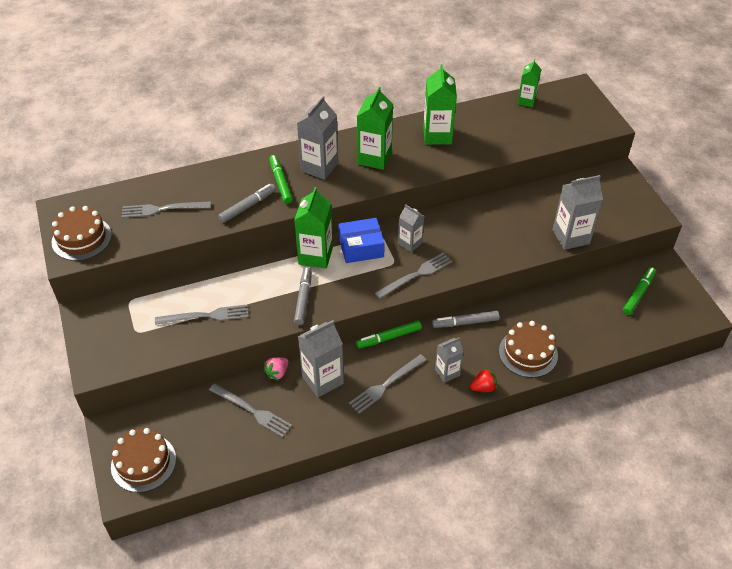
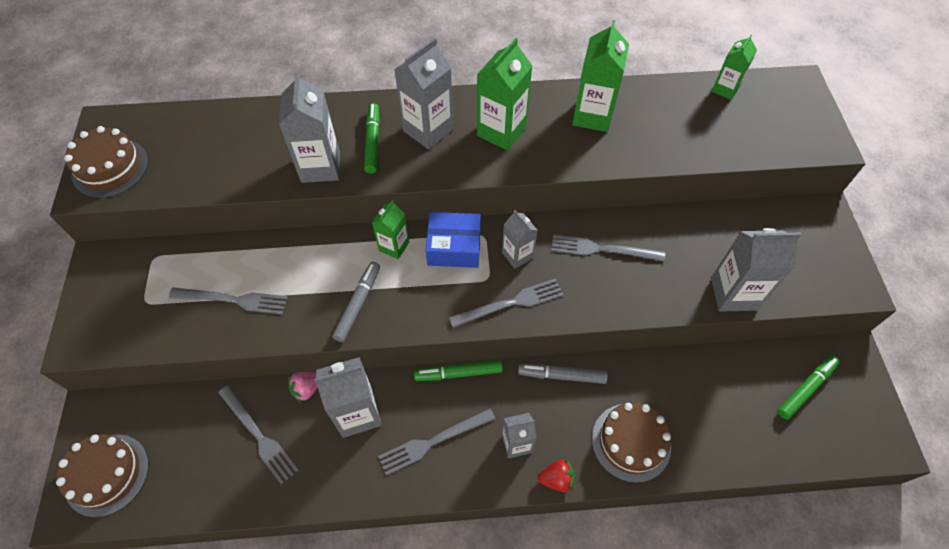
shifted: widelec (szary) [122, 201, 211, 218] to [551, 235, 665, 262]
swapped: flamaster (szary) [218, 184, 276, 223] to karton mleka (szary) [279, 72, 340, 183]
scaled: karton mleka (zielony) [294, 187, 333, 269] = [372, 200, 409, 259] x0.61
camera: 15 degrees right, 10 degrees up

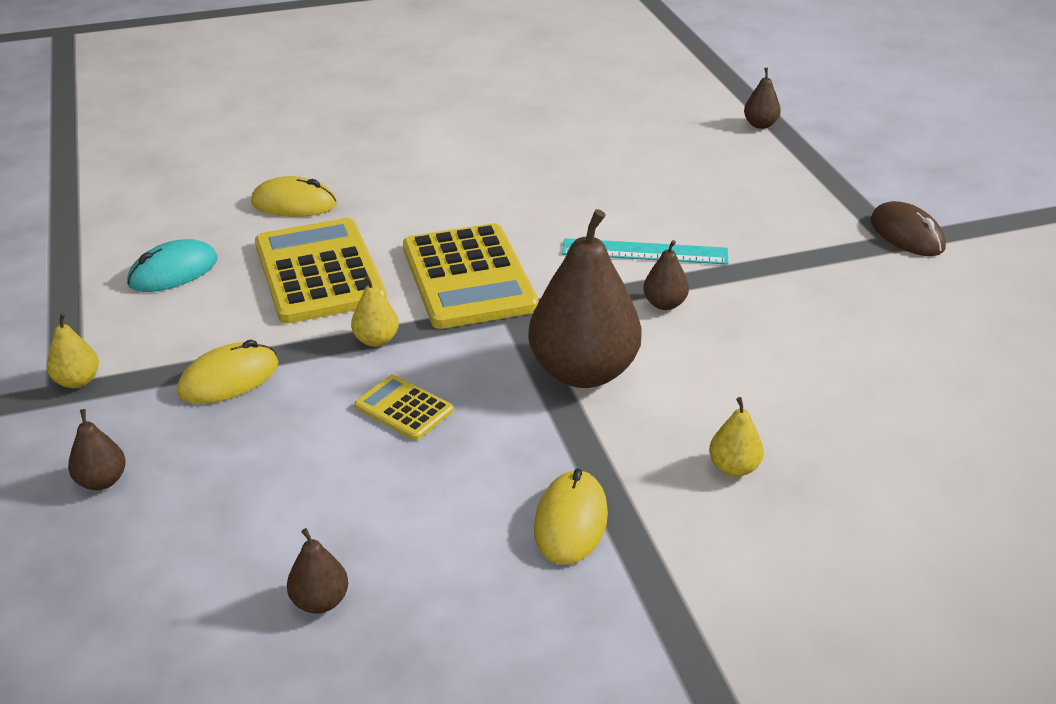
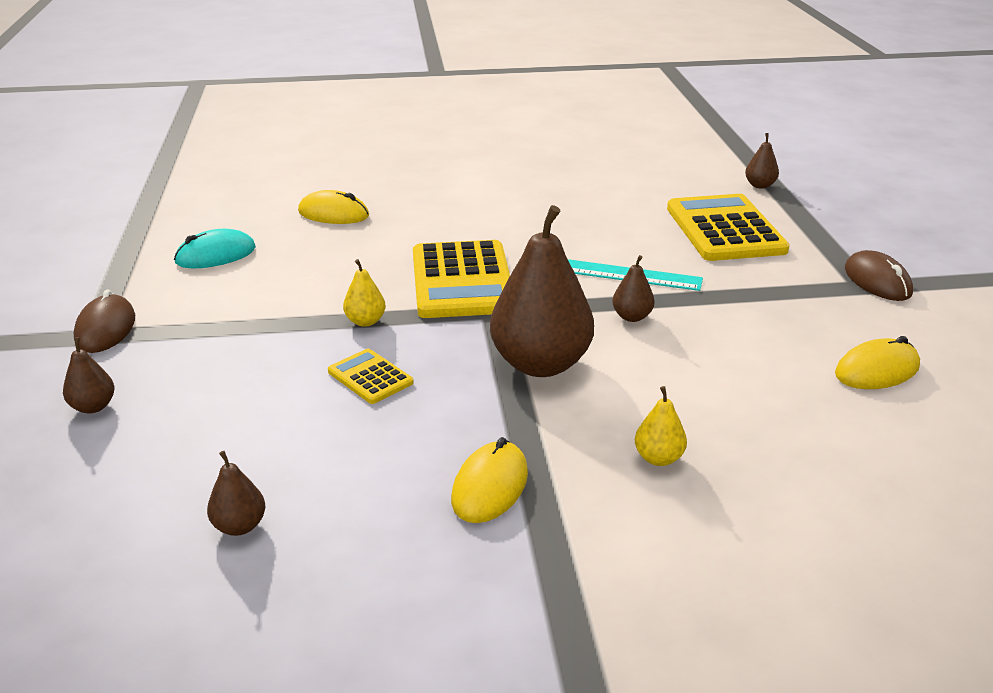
shifted: myszka (żółty) [177, 340, 279, 404] to [835, 336, 920, 389]; kalkulator (żółty) [255, 218, 387, 324] to [667, 194, 790, 261]
swapped: gruszka (żółty) [47, 313, 99, 388] to myszka (brązowy) [74, 289, 135, 353]
camera: 10 degrees right, 5 degrees down

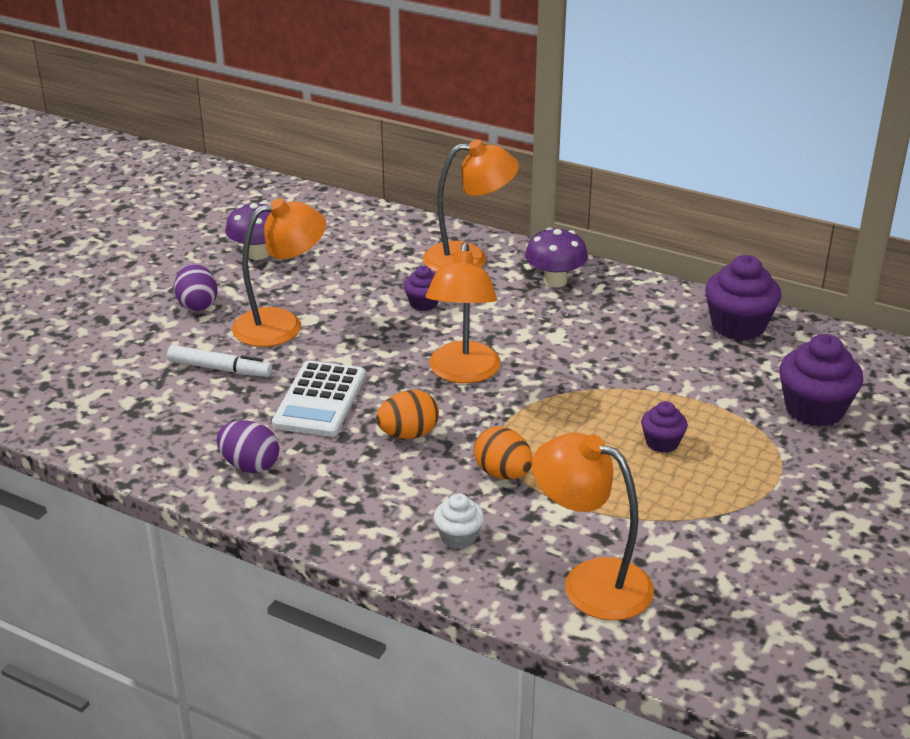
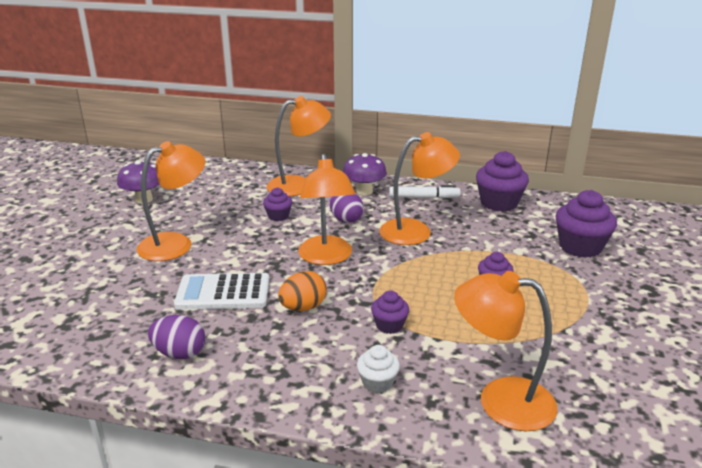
new: lampka (pomarańczowy) [379, 132, 460, 245]
shifted: flamaster (biały) [167, 345, 272, 377] to [389, 185, 460, 199]; jajko (fioletowy) [174, 264, 218, 311] to [329, 194, 364, 223]
swapped: jajko (pomarańczowy) [474, 426, 533, 480] to muffinka (fioletowy) [371, 290, 409, 334]
rotated: kalkulator (biały) [272, 361, 366, 437] = [174, 273, 269, 310] 90 degrees clockwise
camera: 15 degrees left, 5 degrees down

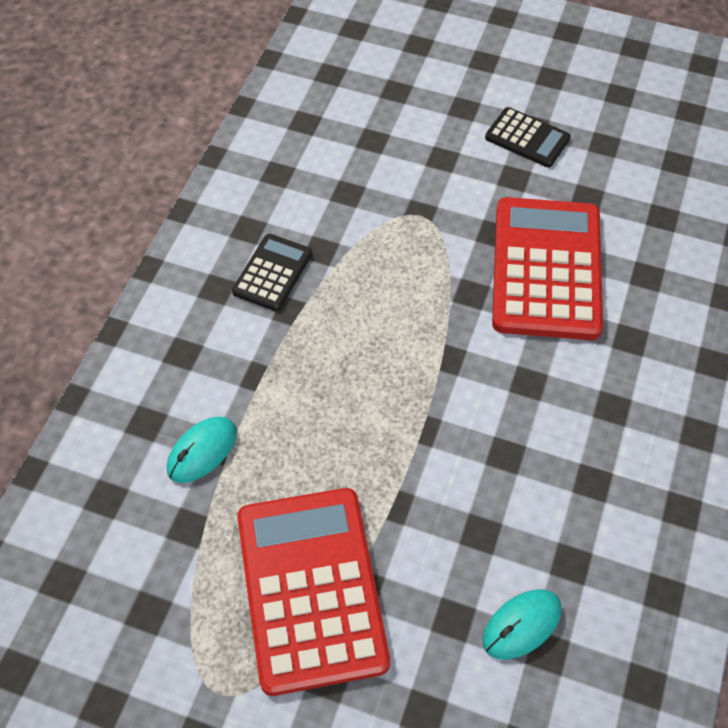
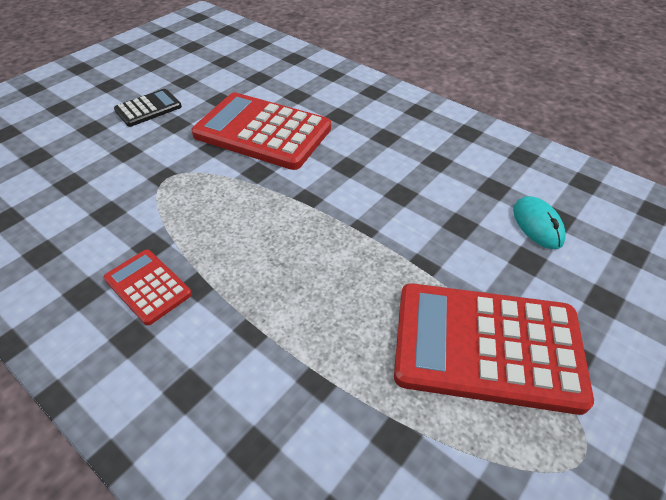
gone: myszka (turkusowy) [167, 417, 237, 483]
repainted: kalkulator (czarny) [232, 234, 312, 311] to kalkulator (czerwony) [103, 249, 192, 325]
camera: 70 degrees left, 10 degrees down

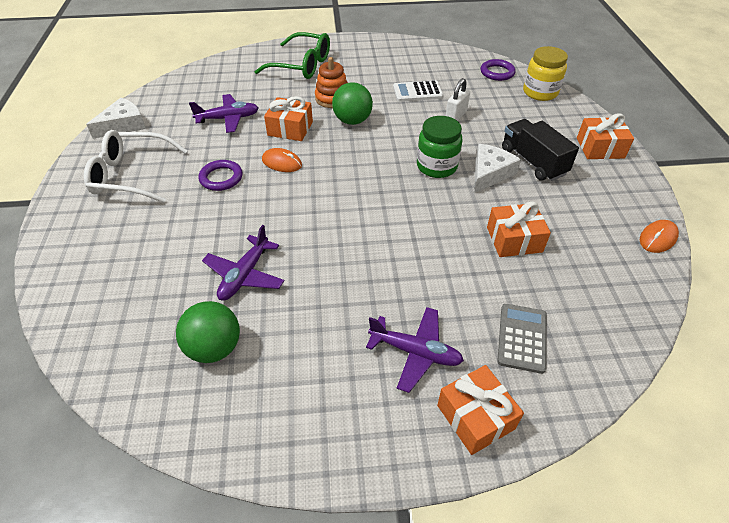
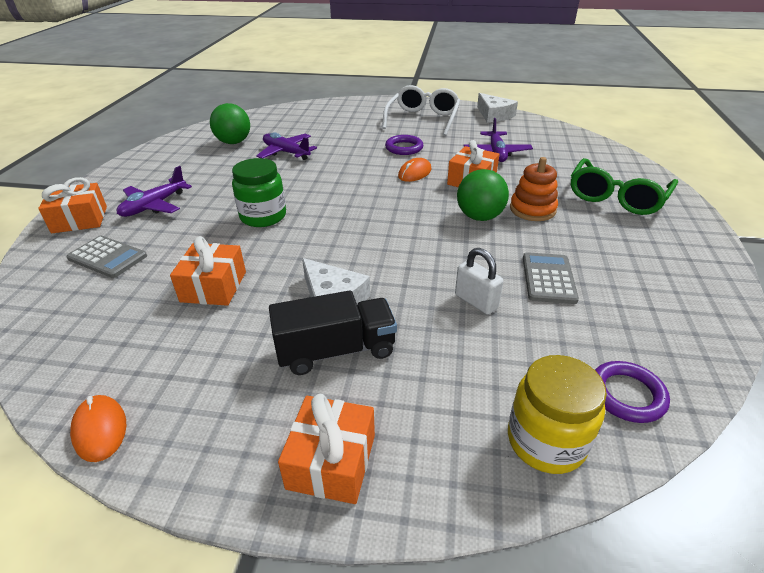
shifted: słoik (zielony) [417, 116, 463, 178] to [232, 158, 286, 227]
repainted: kalkulator (biały) [393, 80, 443, 102] to kalkulator (szary) [523, 252, 579, 304]
camera: 105 degrees right, 10 degrees down

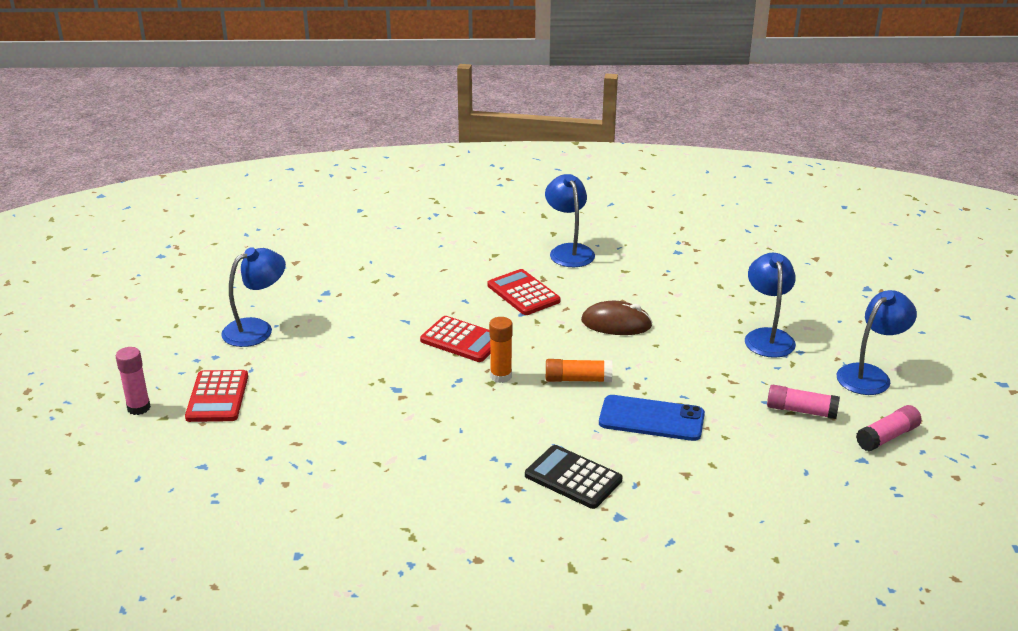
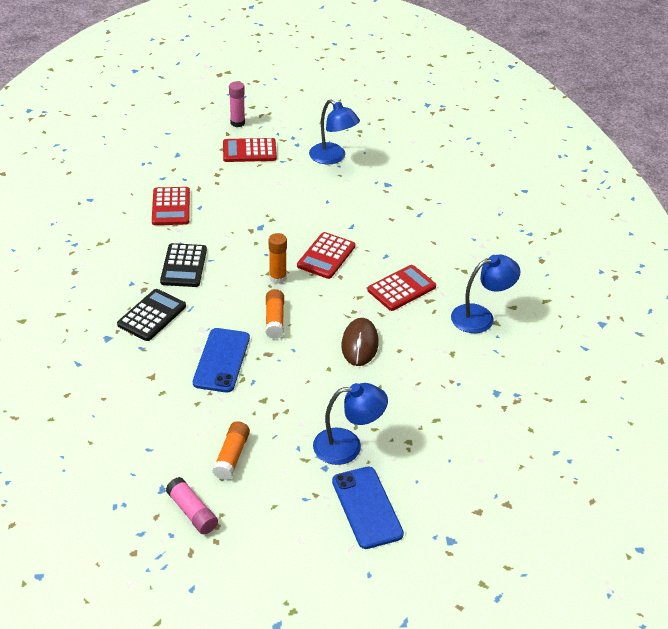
gone: lampka (niebieski) [837, 290, 917, 395]
new: kalkulator (czerwony) [152, 187, 190, 225]; kalkulator (czarny) [160, 243, 207, 287]; telefon (niebieski) [332, 467, 404, 549]
repainted: klej w sztyfcie (różowy) [767, 385, 840, 419] to klej w sztyfcie (pomarańczowy) [212, 421, 250, 480]
camera: 85 degrees right, 10 degrees up

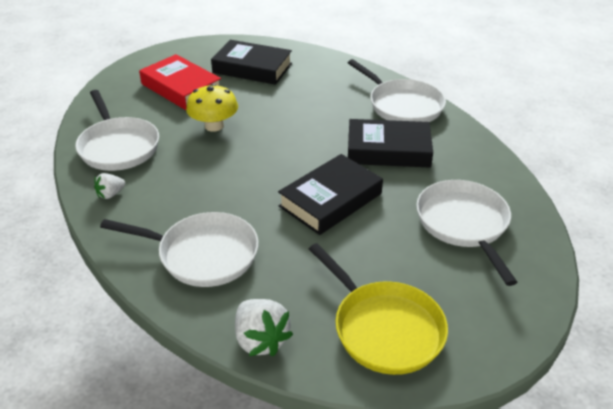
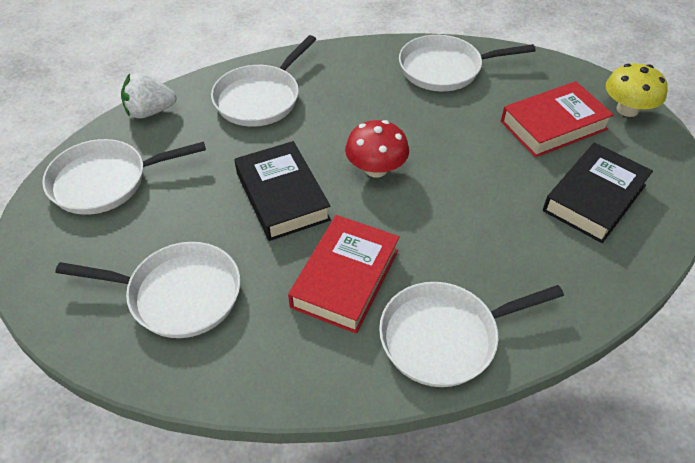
gone: truskawka (biały) [94, 173, 125, 199]
new: grzyb (czerwony) [345, 120, 409, 178]
shifted: grzyb (żółty) [186, 84, 238, 132] to [606, 63, 668, 117]
repainted: patelnia (żółty) [309, 243, 448, 375] to patelnia (biały) [42, 139, 206, 215]; książka (czarny) [348, 119, 433, 168] to książka (czerwony) [288, 215, 400, 334]
camera: 110 degrees right, 10 degrees up

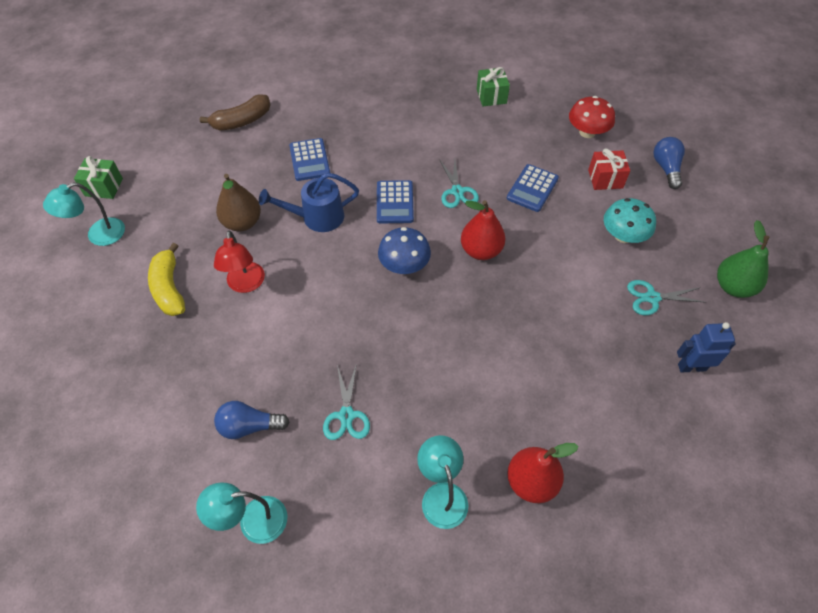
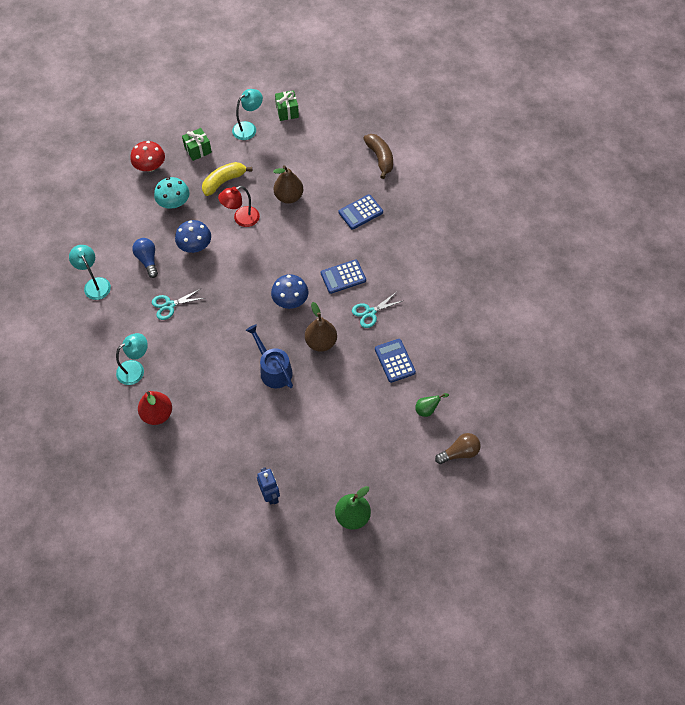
gone: nożyczki (turkusowy) [627, 280, 706, 315]
new: grzyb (niebieski) [175, 220, 211, 253]
shifted: konewka (niebieski) [259, 173, 359, 232] to [246, 325, 293, 388]; prezent (zielony) [477, 67, 510, 106] to [182, 128, 212, 161]; grzyb (czerwony) [569, 96, 615, 138] to [130, 141, 165, 172]; grzyb (turkusowy) [604, 198, 656, 243] to [154, 177, 190, 209]
swapped: prezent (czerwony) [588, 149, 630, 190] to gruszka (zielony) [415, 393, 449, 417]
repainted: gruszka (czerwony) [461, 200, 505, 260] to gruszka (brązowy) [305, 302, 337, 352]; żarówka (niebieski) [653, 137, 685, 189] to żarówka (brązowy) [435, 433, 481, 464]
rotated: lampka (turkusowy) [43, 183, 125, 246] = [232, 89, 263, 140] 105 degrees clockwise; banan (brązowy) [200, 94, 271, 131] = [363, 134, 393, 179] 150 degrees counterclockwise; kalkulator (niebieski) [507, 164, 559, 212] = [375, 339, 416, 383] 60 degrees clockwise
camera: 70 degrees right, 5 degrees up

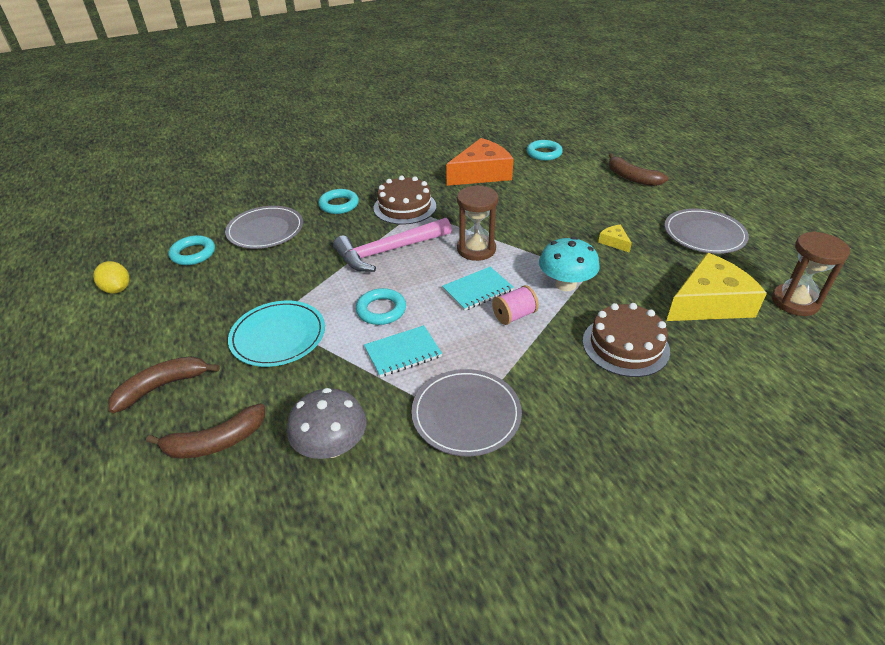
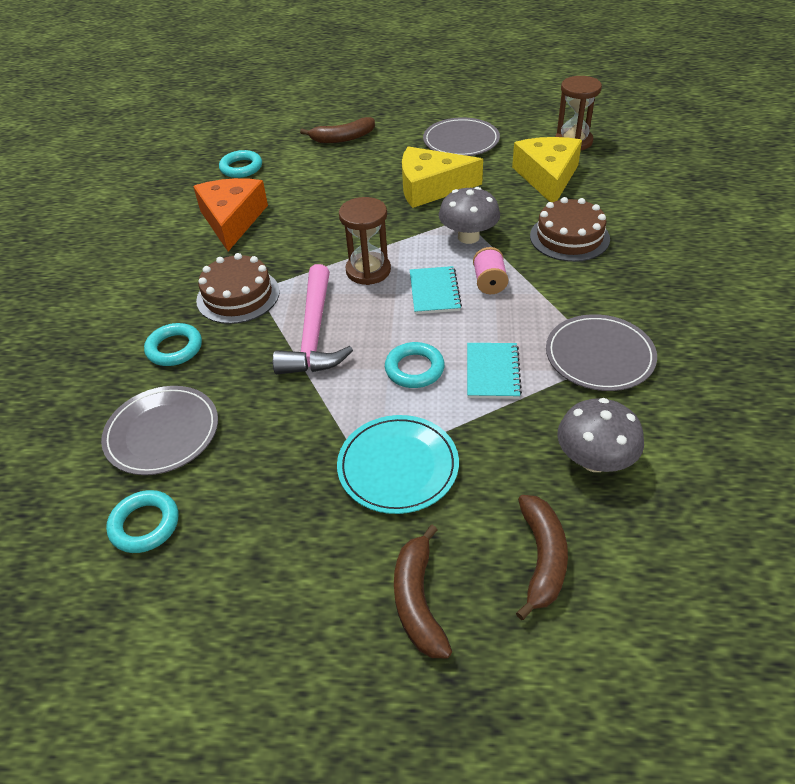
gone: cytryna (żółty) [93, 261, 130, 294]
repainted: grzyb (turkusowy) [539, 237, 600, 291] to grzyb (szary) [439, 187, 500, 244]
scaled: ser (żółty) [598, 225, 632, 253] = [402, 146, 483, 208] x2.37
camera: 60 degrees left, 5 degrees up

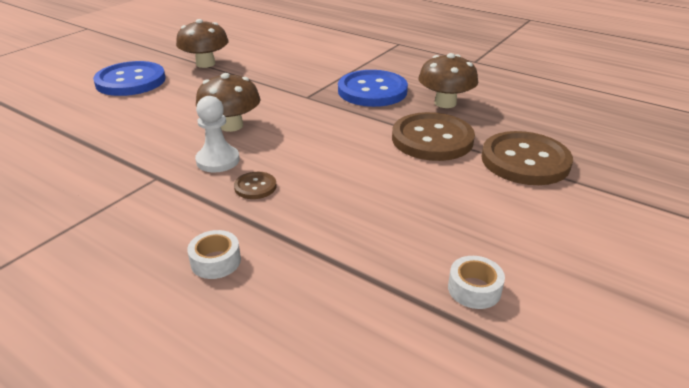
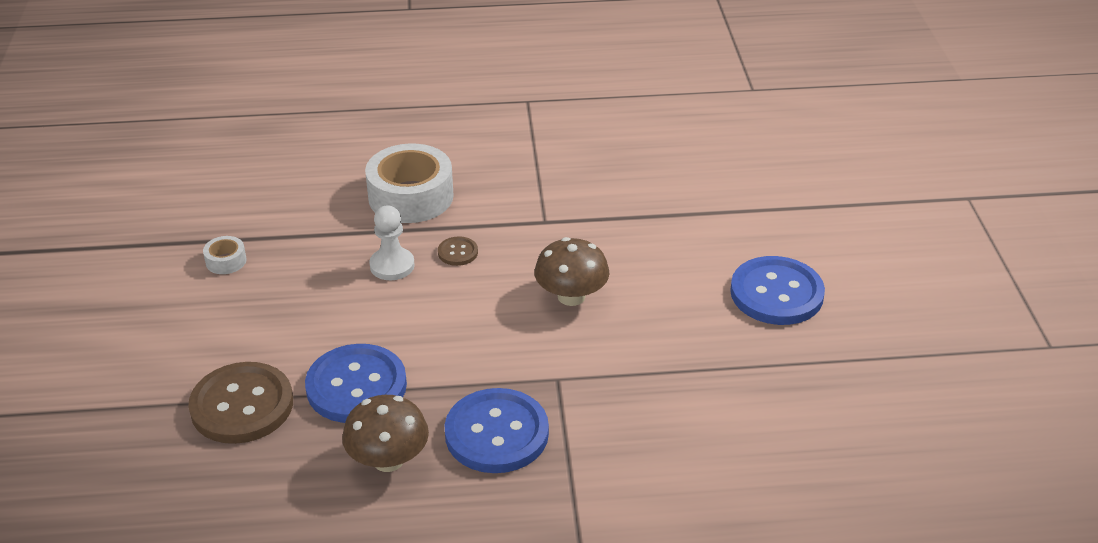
gone: grzyb (brązowy) [176, 19, 229, 68]
shifted: pionek (biały) [195, 96, 240, 172] to [369, 205, 415, 280]
repainted: guzik (brązowy) [392, 112, 475, 161] to guzik (niebieski) [305, 344, 407, 423]
scaled: taśma klejąca (biały) [187, 230, 241, 279] = [365, 143, 454, 223] x2.25
camera: 140 degrees right, 5 degrees up

